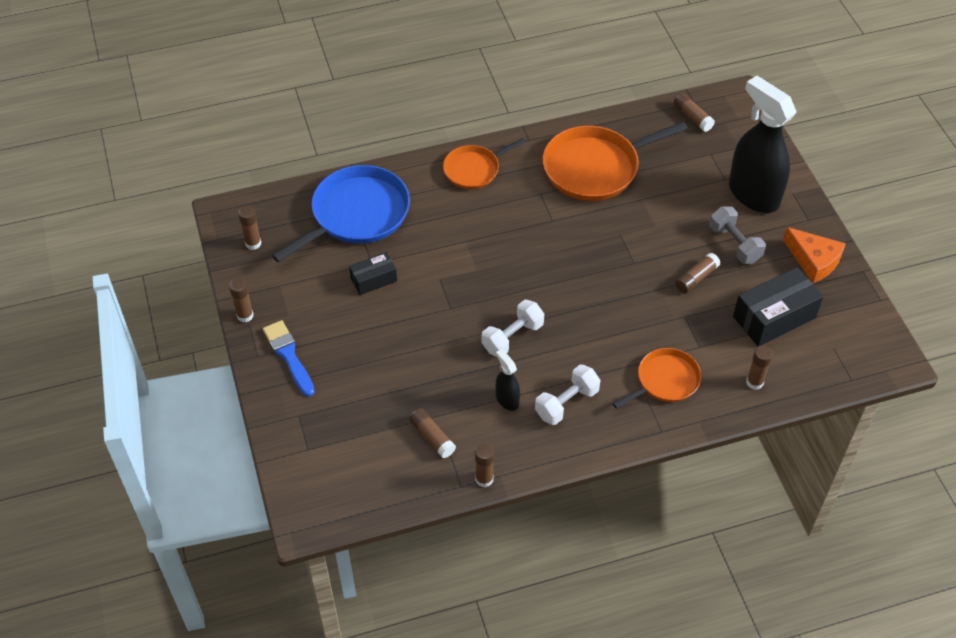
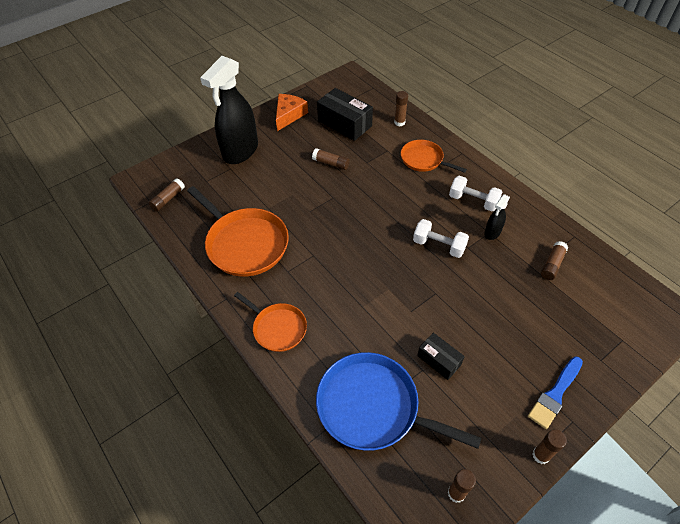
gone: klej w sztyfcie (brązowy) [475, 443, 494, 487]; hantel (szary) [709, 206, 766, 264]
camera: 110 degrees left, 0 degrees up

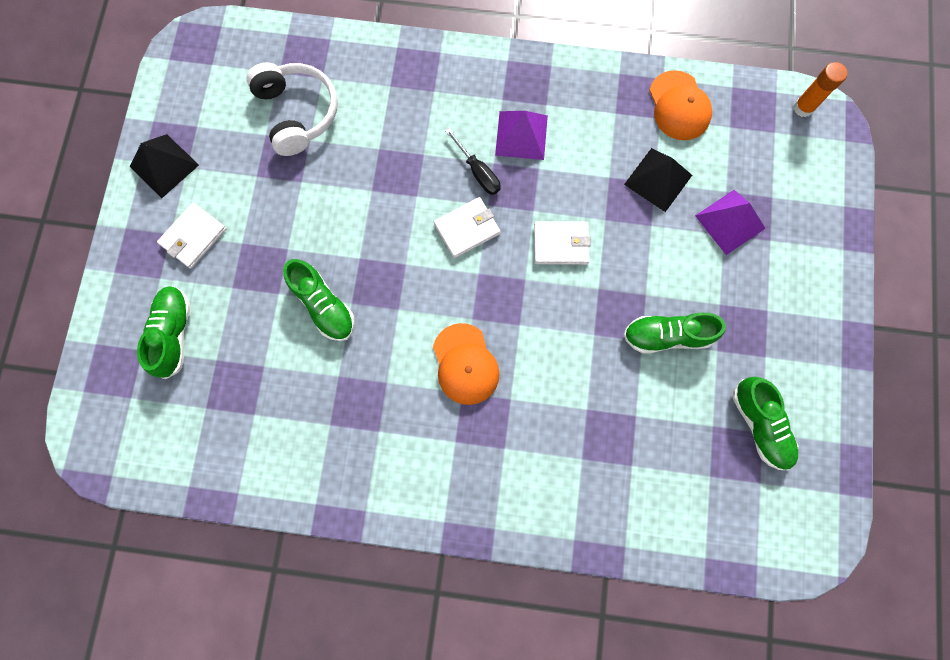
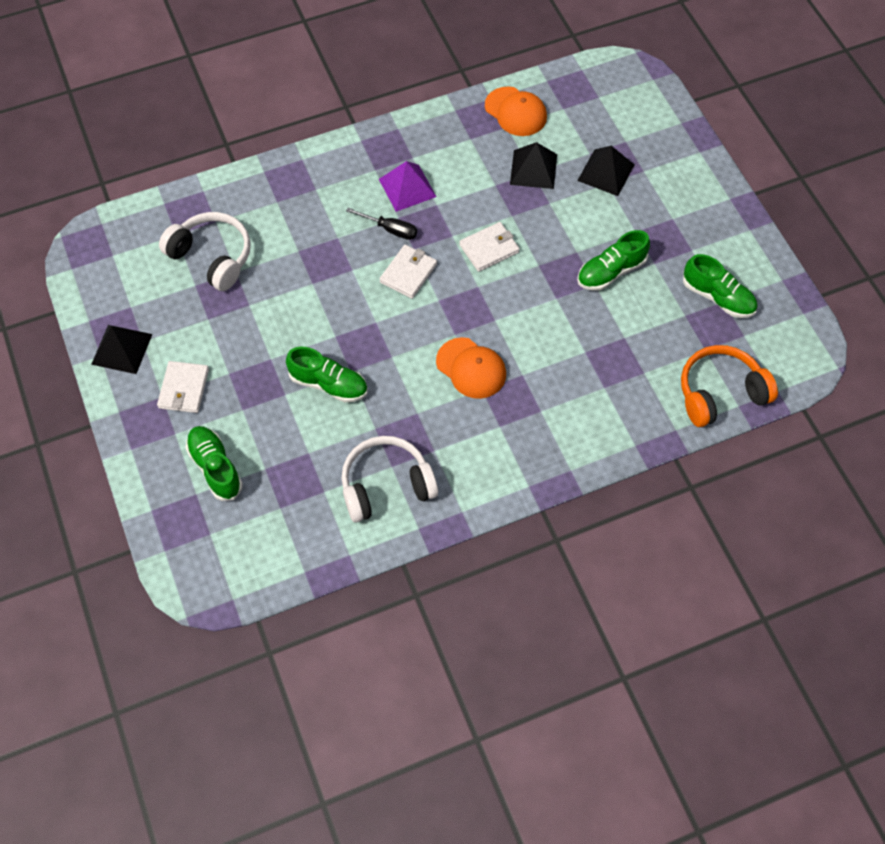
gone: klej w sztyfcie (pomarańczowy) [793, 62, 848, 117]
new: słuchawki (biały) [341, 436, 438, 522]; słuchawki (pomarańczowy) [681, 345, 778, 427]
repainted: piramida (fioletowy) [695, 190, 766, 255] to piramida (czarny) [577, 146, 634, 196]
camera: 30 degrees left, 15 degrees down

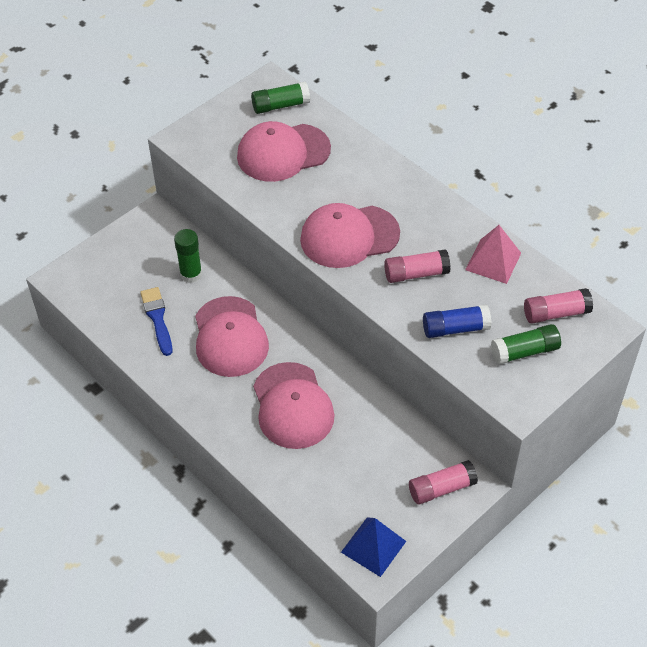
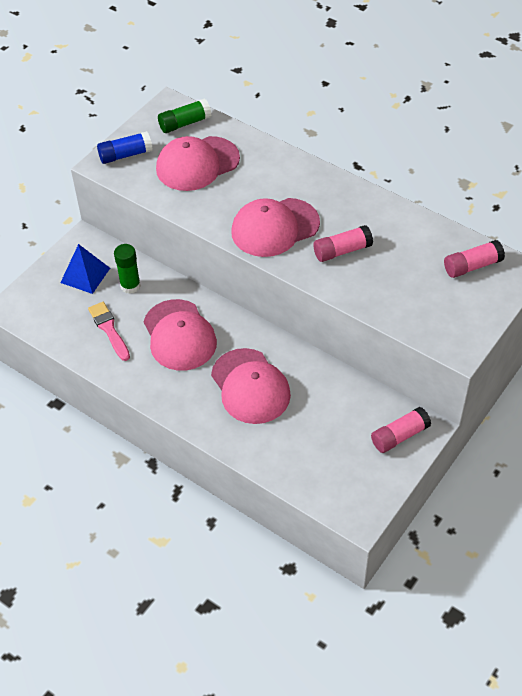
gone: piramida (różowy) [465, 225, 521, 284]; klej w sztyfcie (zielony) [491, 324, 561, 365]
shifted: piramida (niebieski) [341, 517, 406, 577] to [60, 244, 110, 294]; klej w sztyfcie (niebieski) [423, 304, 491, 338] to [97, 131, 153, 164]
repainted: pędzel (niebieski) [140, 287, 173, 356] to pędzel (różowy) [88, 302, 130, 361]
camera: 10 degrees left, 0 degrees up

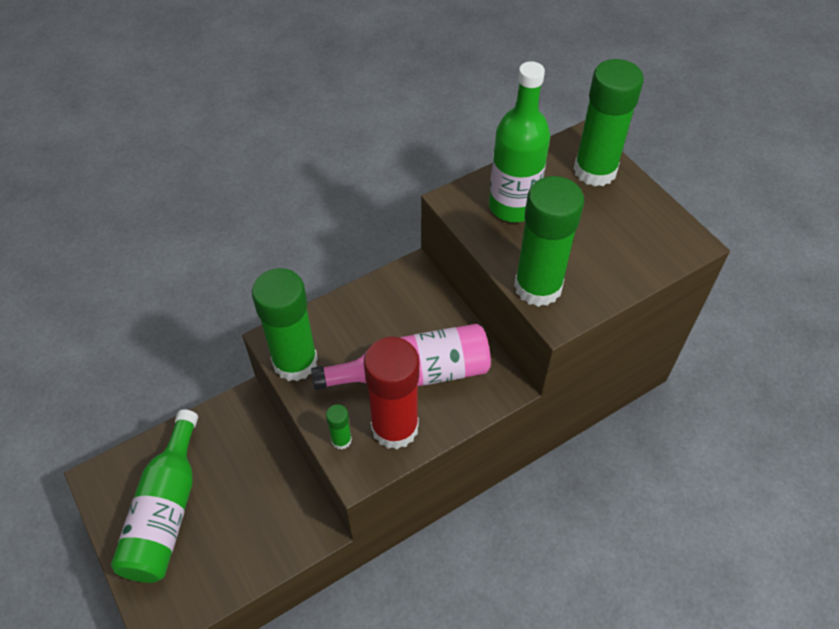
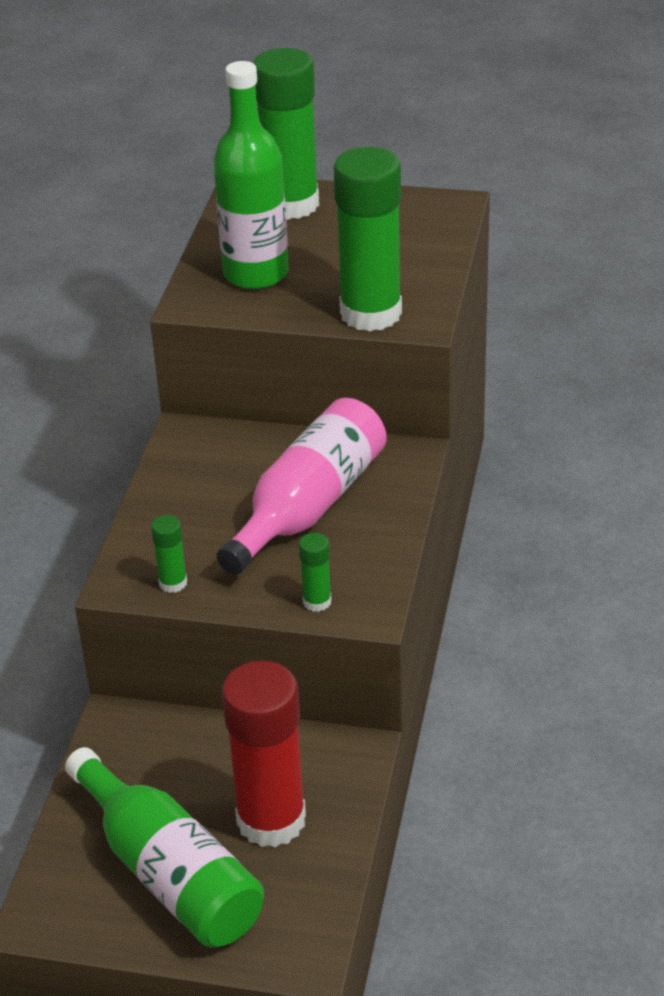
shifted: klej w sztyfcie (czerwony) [364, 337, 419, 449] to [222, 661, 306, 847]
scaled: klej w sztyfcie (zielony) [252, 268, 318, 381] = [151, 515, 187, 593] x0.43
camera: 45 degrees left, 15 degrees down

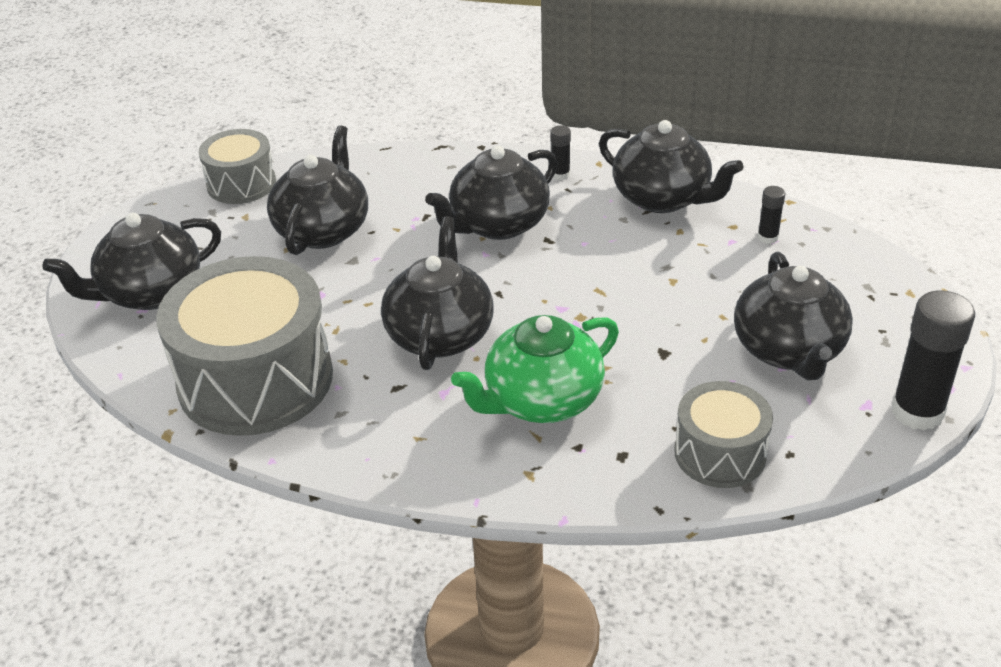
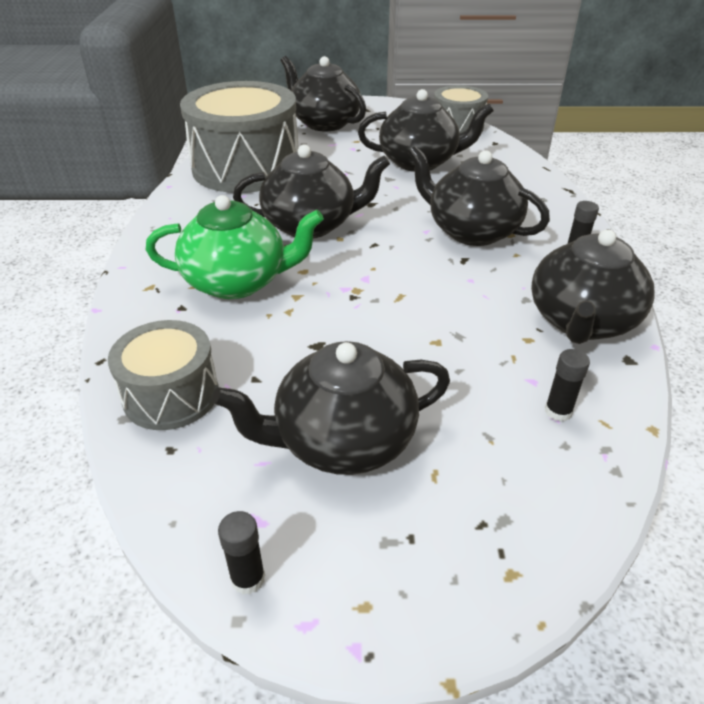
rotated: imbryk (zielony) [451, 315, 619, 423] = [146, 195, 324, 299] 135 degrees clockwise
scaled: klej w sztyfcie (czarny) [892, 291, 975, 430] = [218, 511, 265, 595] x0.48
camera: 75 degrees right, 0 degrees up

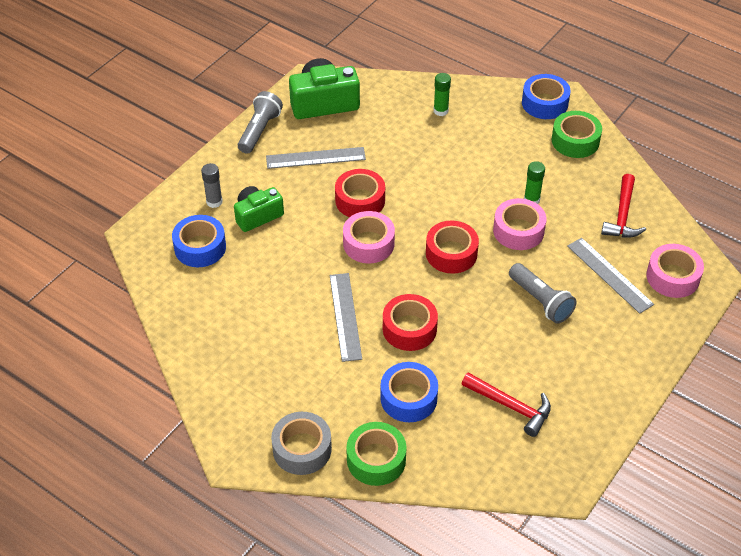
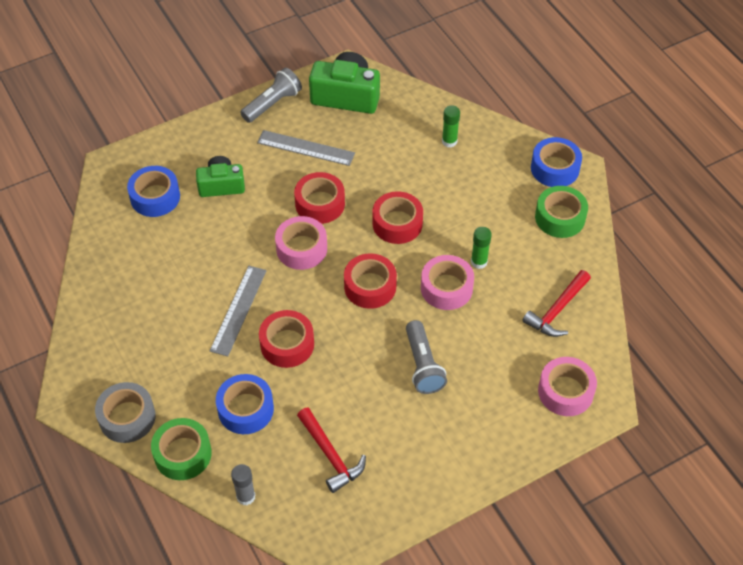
gone: linijka (szary) [567, 238, 654, 314]
new: taśma klejąca (czerwony) [372, 191, 423, 244]
shifted: klej w sztyfcie (szary) [201, 163, 223, 208] to [231, 464, 255, 505]
camera: 25 degrees right, 5 degrees up

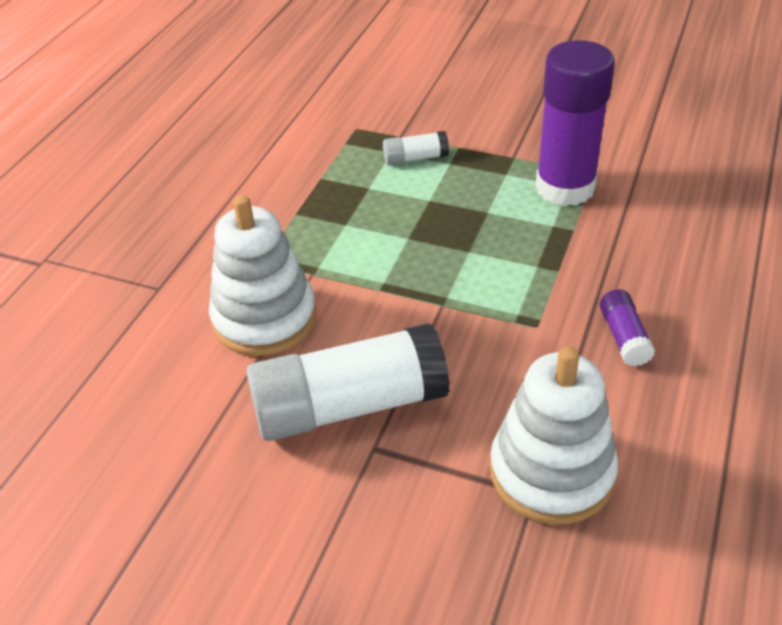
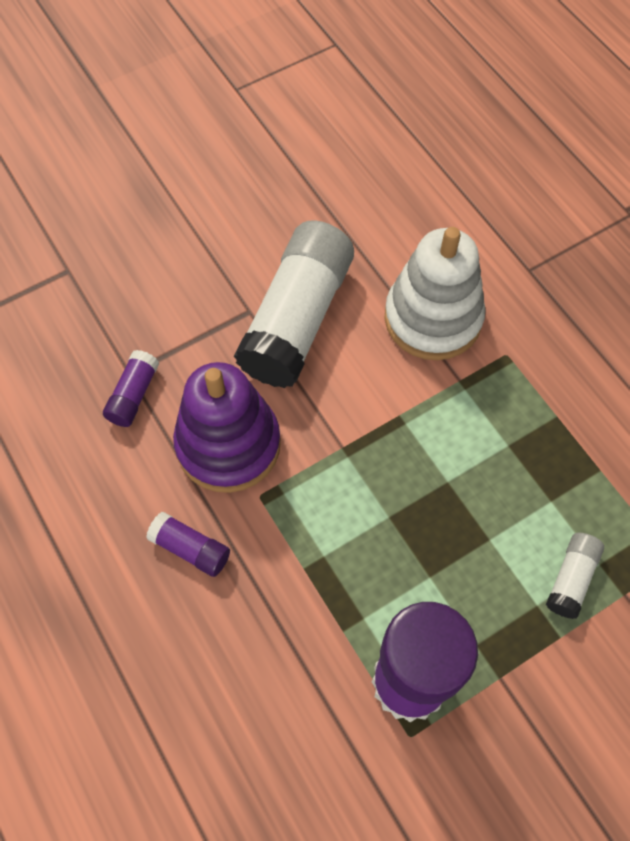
new: zabawka nakładanka (fioletowy) [173, 362, 281, 493]
swapped: zabawka nakładanka (biały) [490, 346, 618, 525] to klej w sztyfcie (fioletowy) [103, 350, 159, 427]
camera: 125 degrees right, 20 degrees up

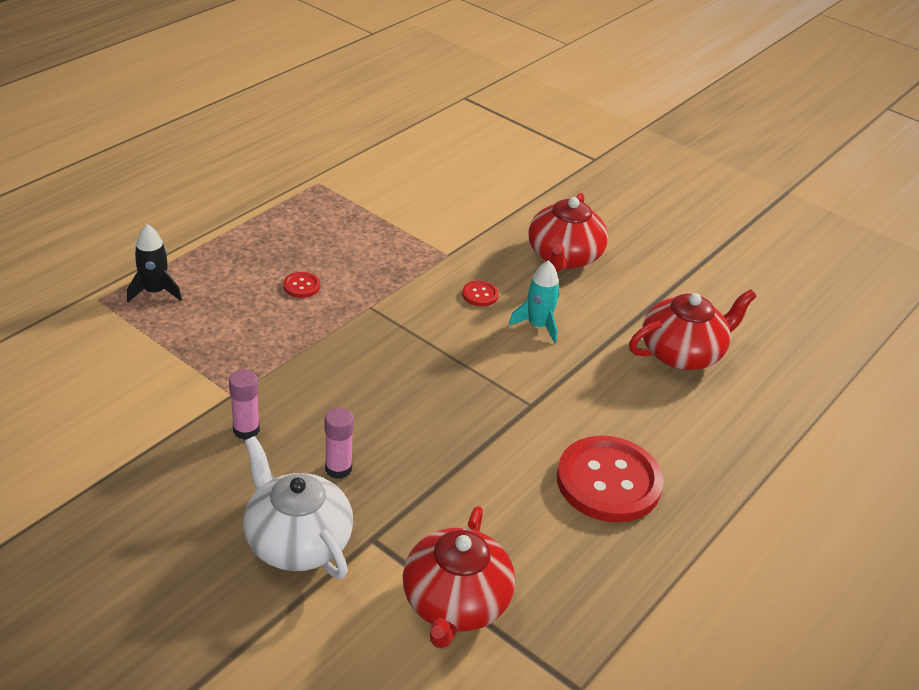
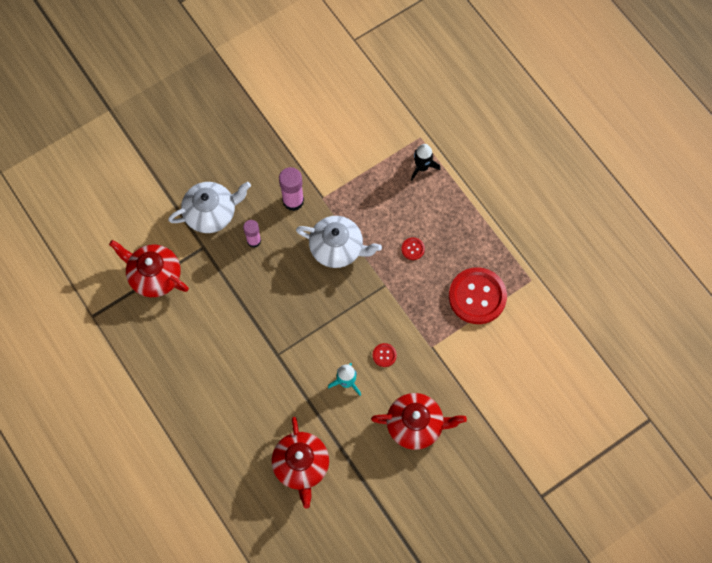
new: imbryk (biały) [296, 216, 382, 268]
shifted: guzik (czerwony) [557, 436, 664, 522] to [449, 267, 507, 324]
rotated: imbryk (czerwony) [528, 193, 608, 272] = [371, 393, 467, 450] 150 degrees clockwise
scaled: klej w sztyfcie (różowy) [229, 369, 260, 440] = [279, 167, 304, 211] x1.50
camera: 110 degrees right, 30 degrees up

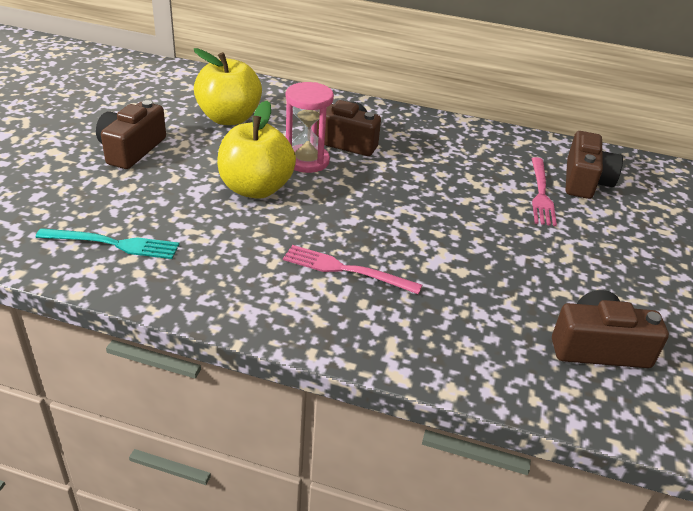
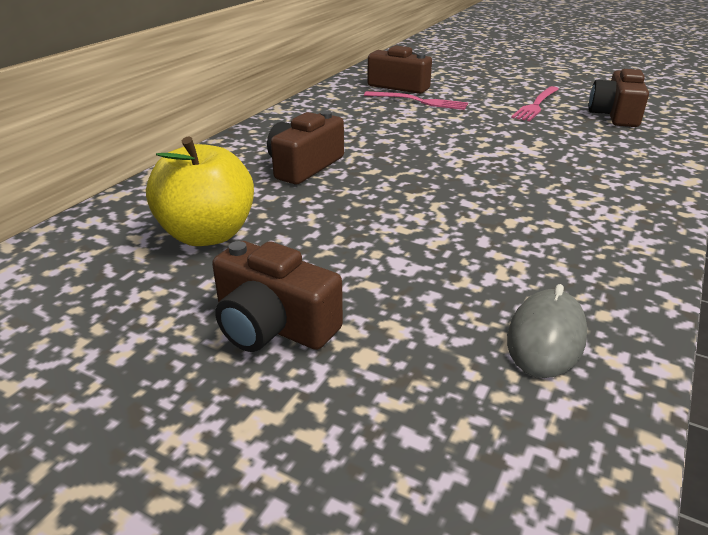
gone: jabłko (żółty) [217, 101, 296, 199]; klepsydra (różowy) [286, 82, 334, 173]
shifted: widelec (różowy) [283, 245, 422, 295] to [511, 86, 559, 121]
swapped: widelec (turkusowy) [35, 228, 179, 259] to myszka (szary) [507, 284, 587, 378]
camera: 75 degrees left, 5 degrees down

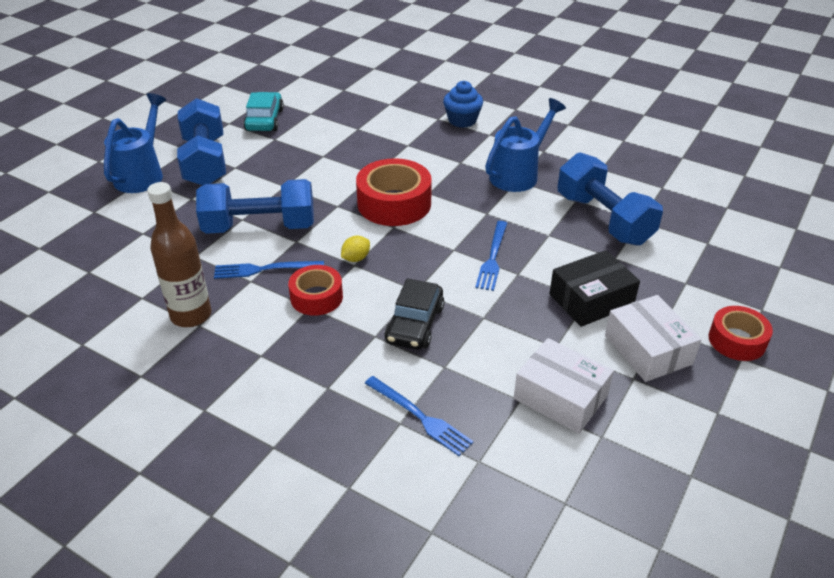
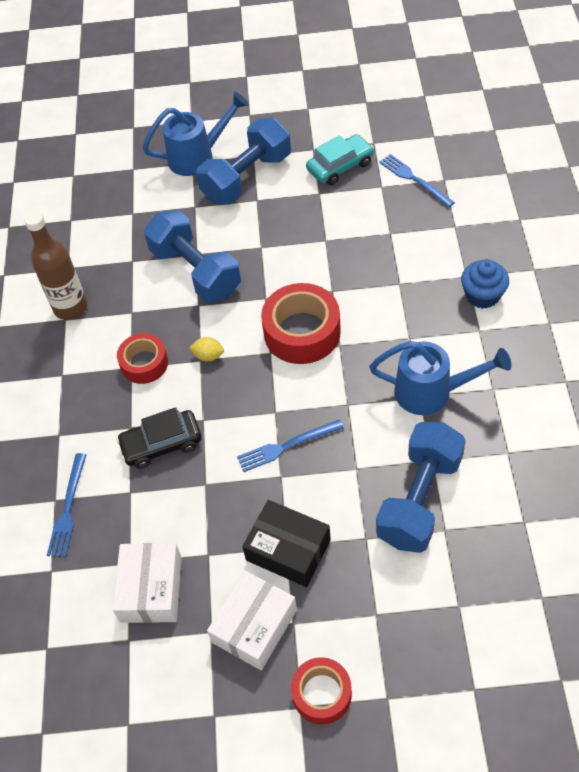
shifted: widelec (niebieski) [214, 261, 324, 279] to [379, 154, 455, 208]
camera: 60 degrees right, 15 degrees up

